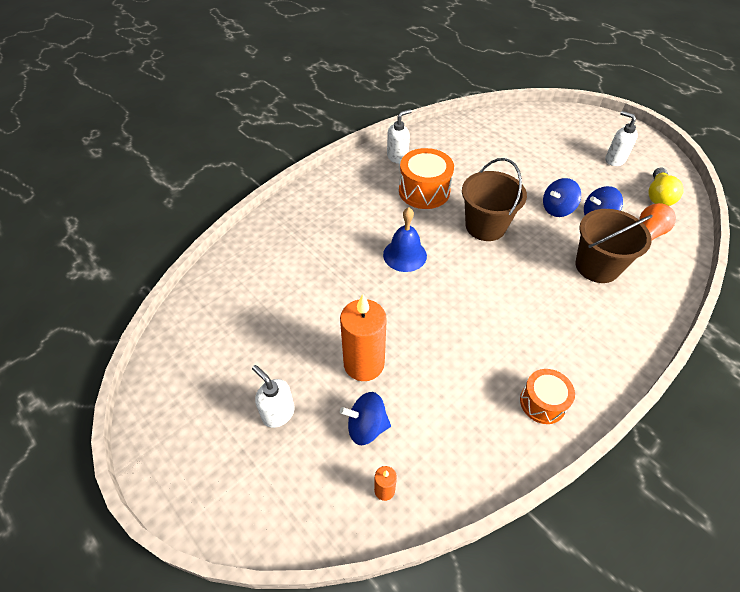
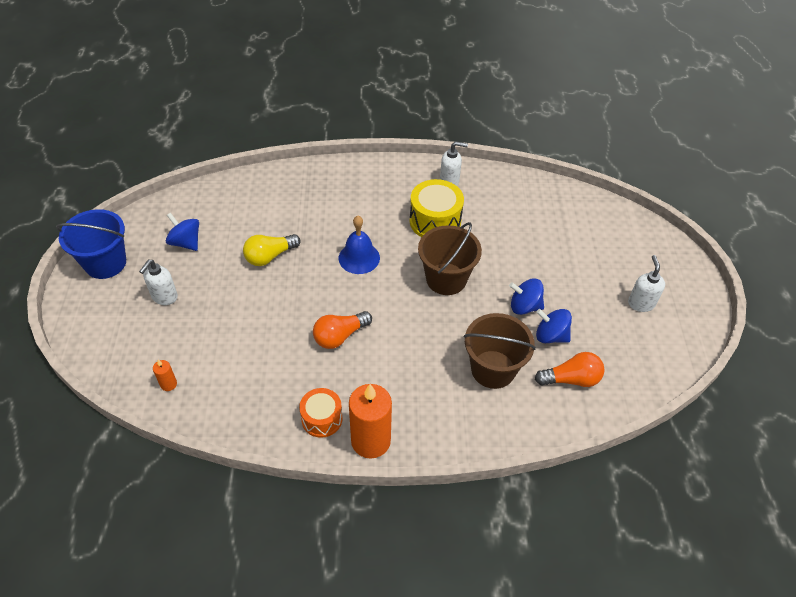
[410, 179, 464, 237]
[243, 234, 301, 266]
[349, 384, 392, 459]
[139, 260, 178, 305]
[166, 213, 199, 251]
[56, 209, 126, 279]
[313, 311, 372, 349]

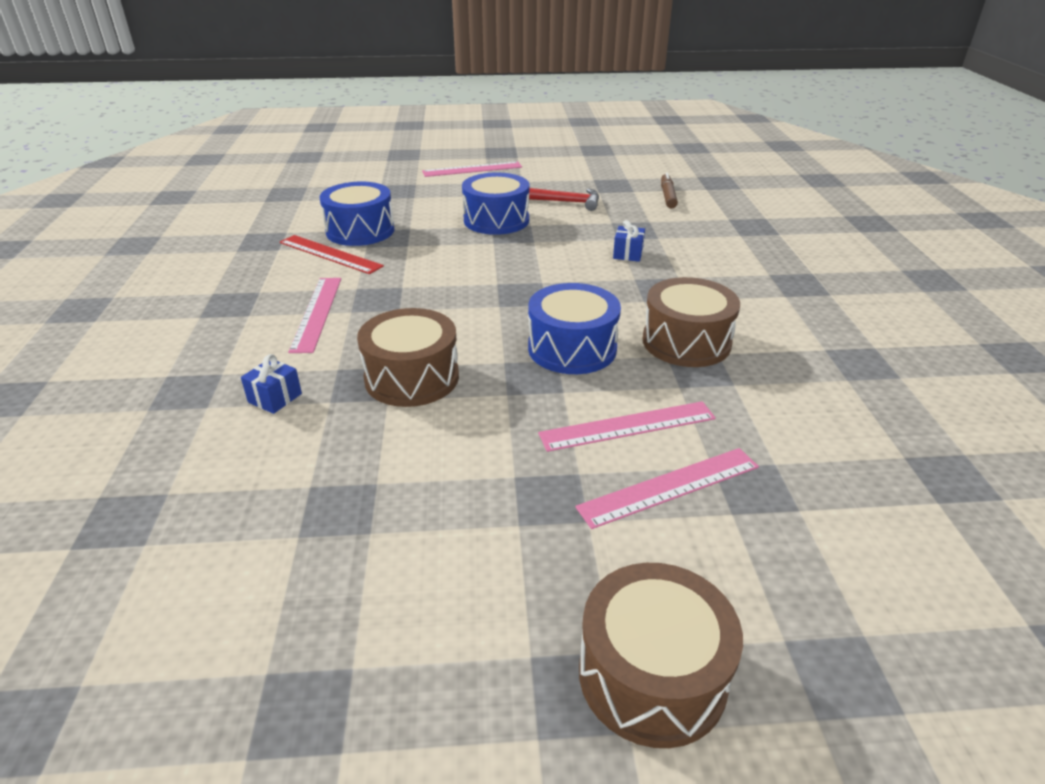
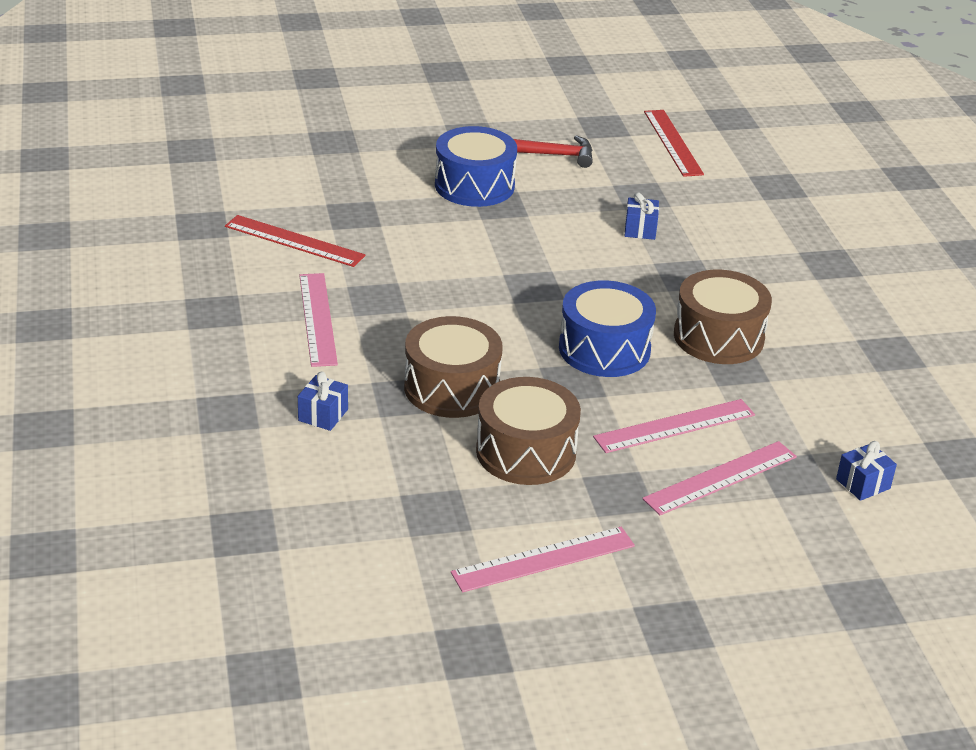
[451, 527, 635, 592]
[644, 110, 704, 177]
[320, 182, 395, 246] (first image)
[476, 377, 581, 485]
[836, 441, 897, 501]

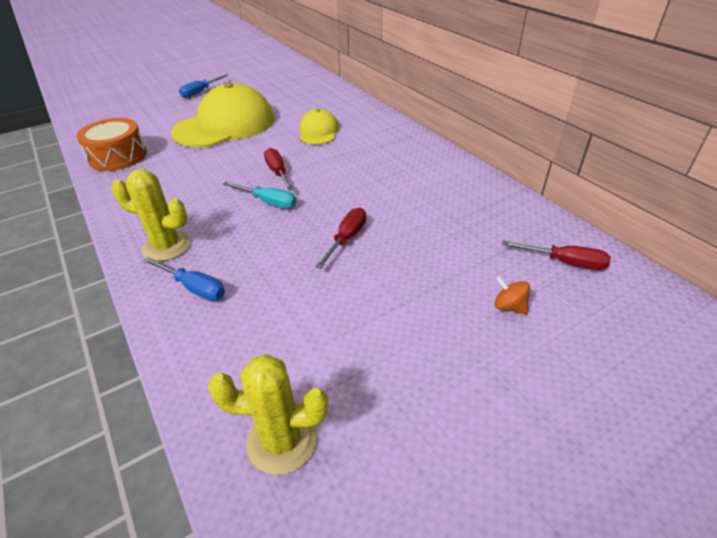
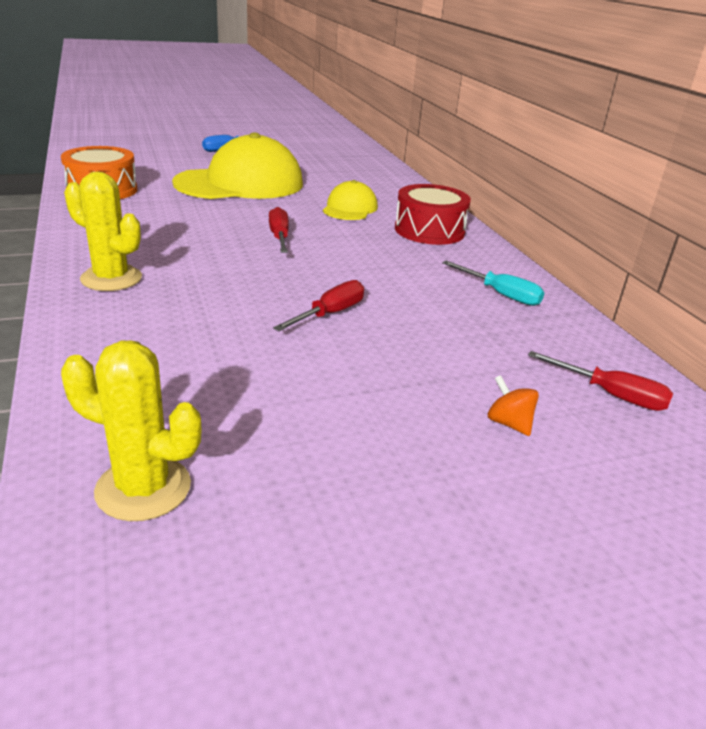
[442, 261, 544, 306]
[143, 257, 225, 301] (first image)
[395, 184, 471, 245]

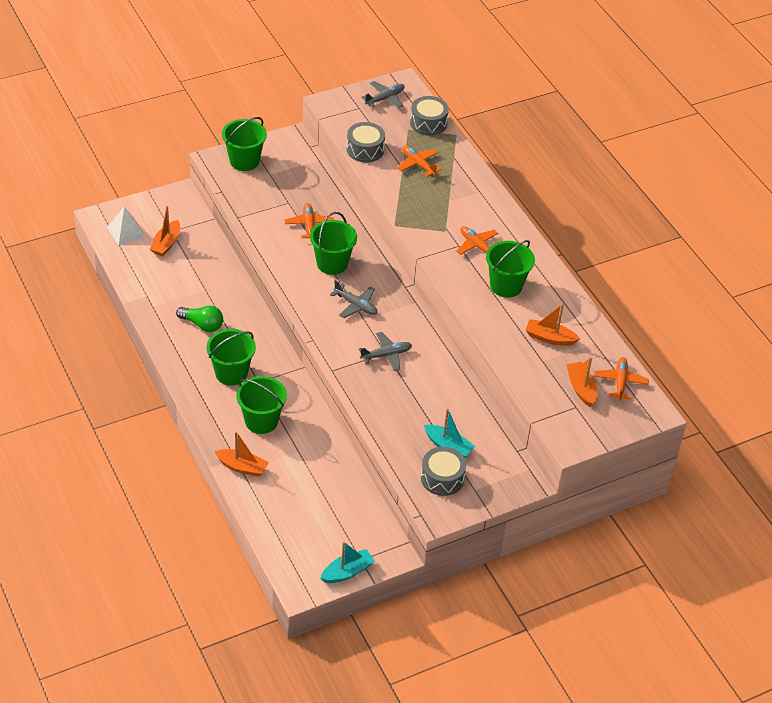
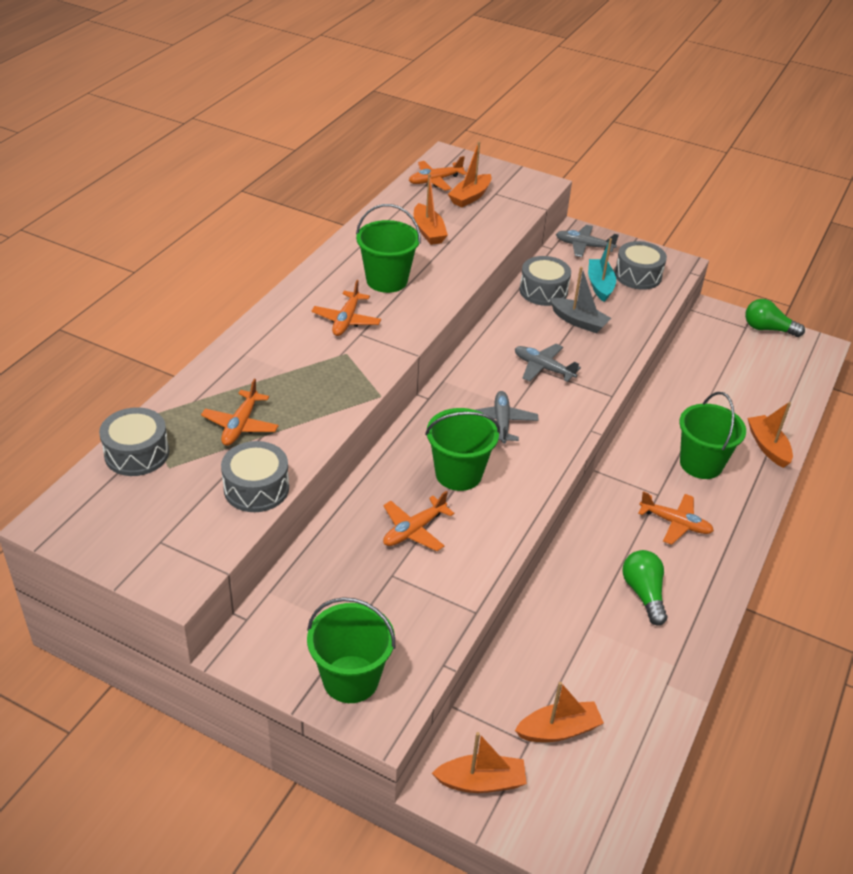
[556, 225, 619, 257]
[107, 207, 146, 246] (first image)
[638, 491, 714, 545]
[745, 299, 805, 337]
[519, 256, 571, 306]
[550, 267, 611, 333]
[432, 732, 527, 793]

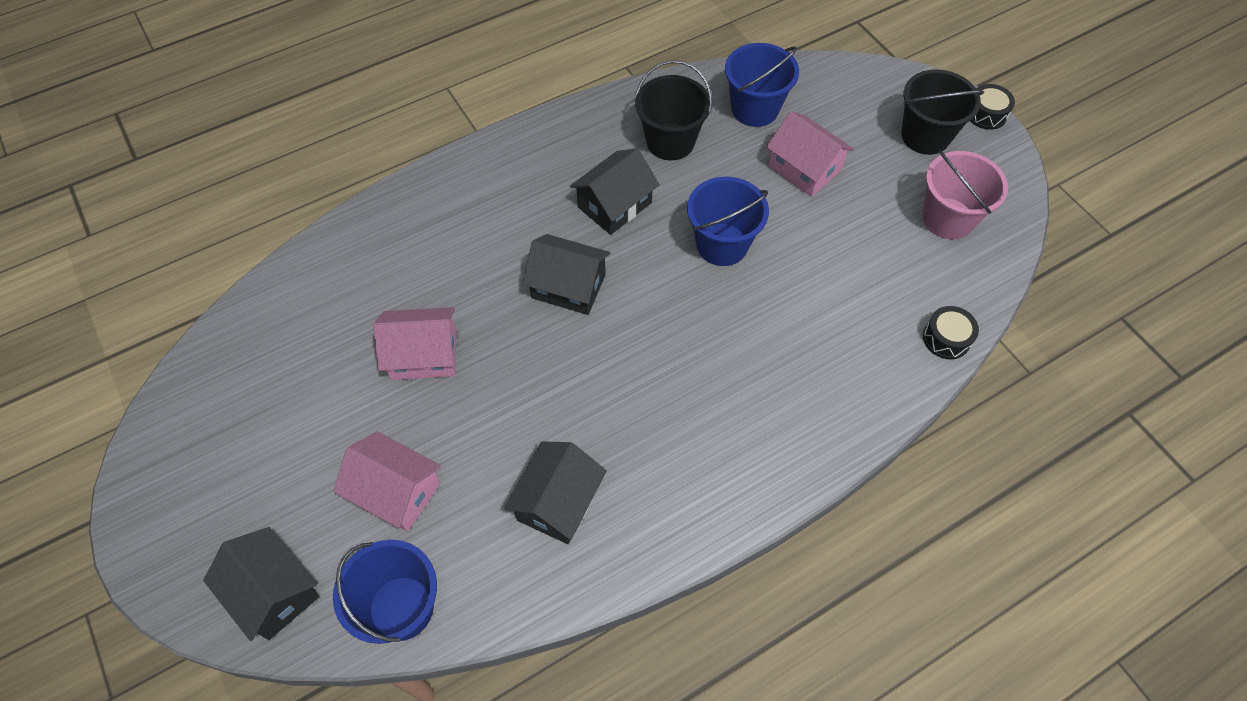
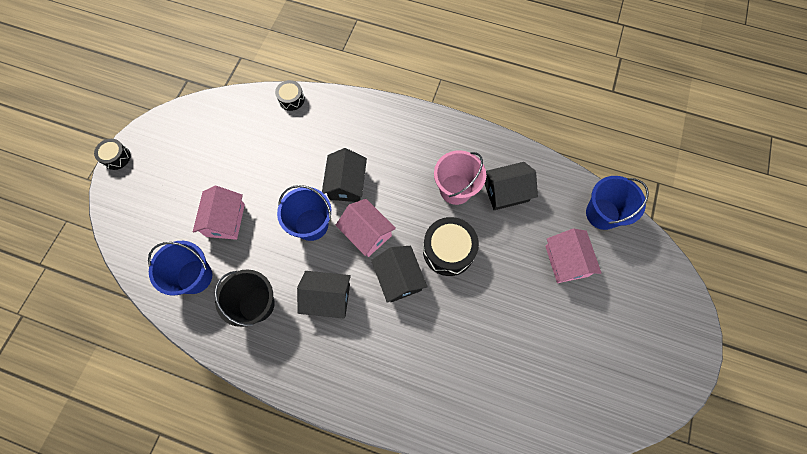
[901, 69, 984, 155] (first image)
[434, 150, 486, 205]
[335, 199, 396, 257]
[322, 148, 367, 202]
[423, 217, 479, 276]

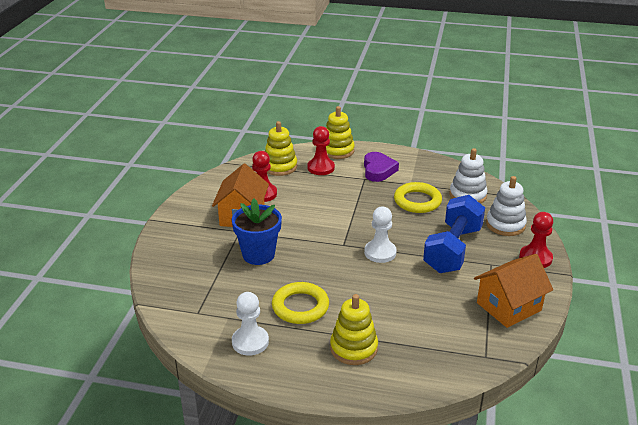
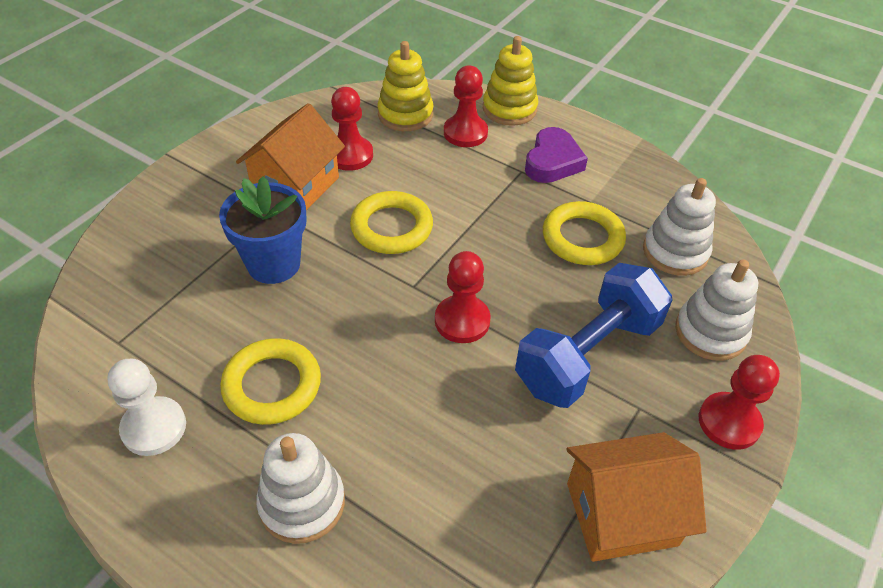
[435, 251, 491, 343]
[256, 433, 345, 544]
[350, 191, 433, 254]

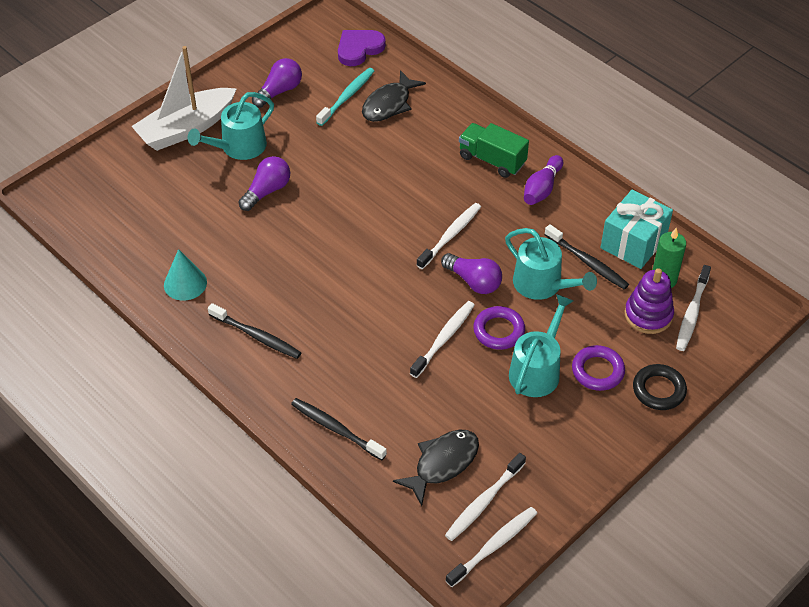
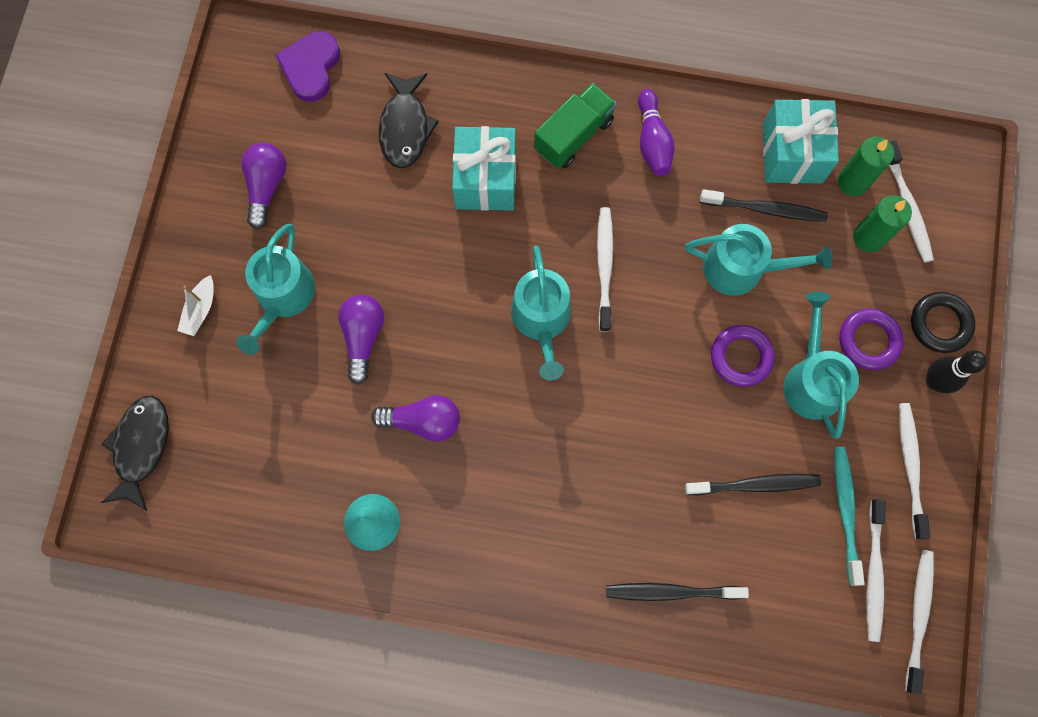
[177, 275, 214, 336]
[834, 447, 865, 586]
[534, 83, 617, 169]
[371, 395, 460, 442]
[853, 195, 912, 252]
[899, 403, 930, 539]
[684, 474, 821, 495]
[101, 396, 169, 511]
[452, 126, 516, 211]
[511, 245, 571, 380]
[926, 350, 987, 393]

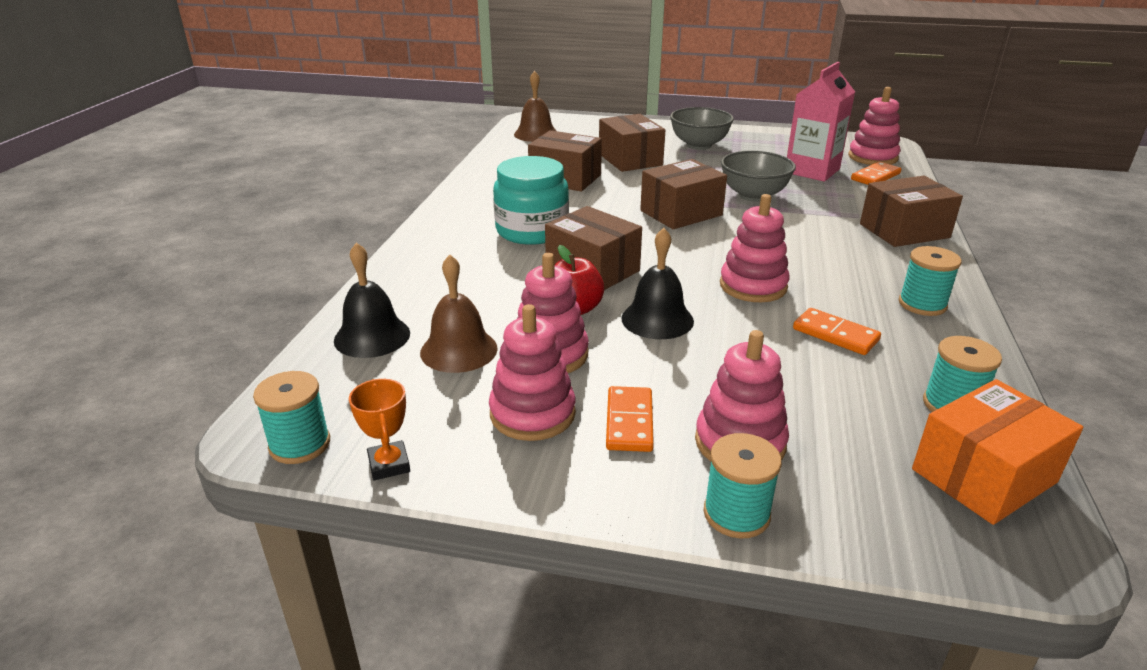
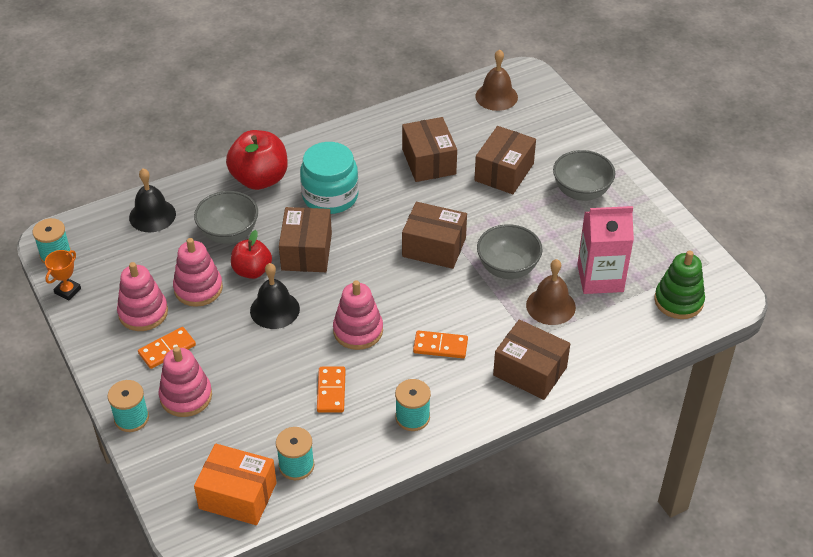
[654, 250, 705, 319]
[413, 330, 468, 359]
[526, 259, 576, 325]
[226, 130, 288, 190]
[194, 191, 258, 244]

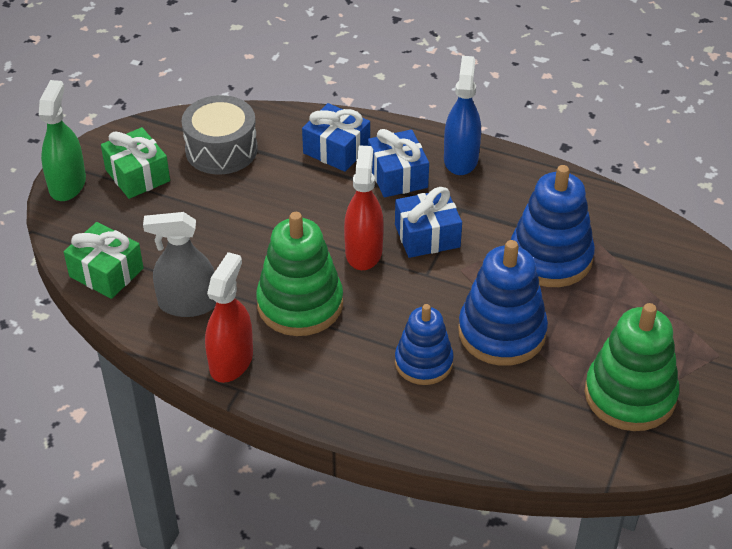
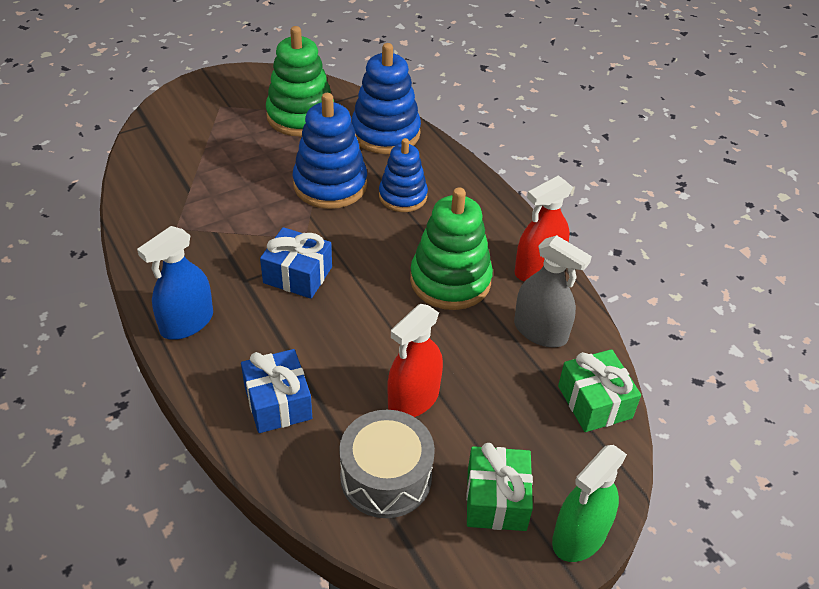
[368, 129, 429, 197] (first image)
[387, 304, 443, 417]
[351, 43, 421, 154]

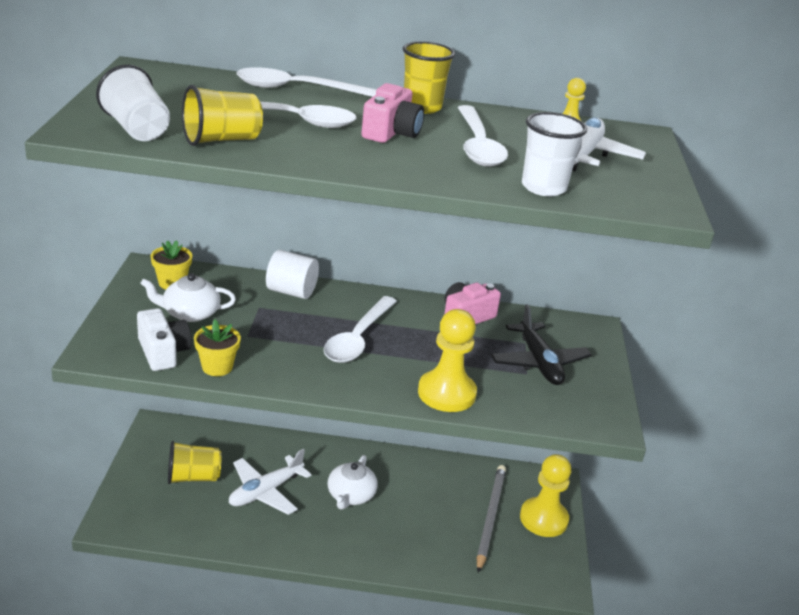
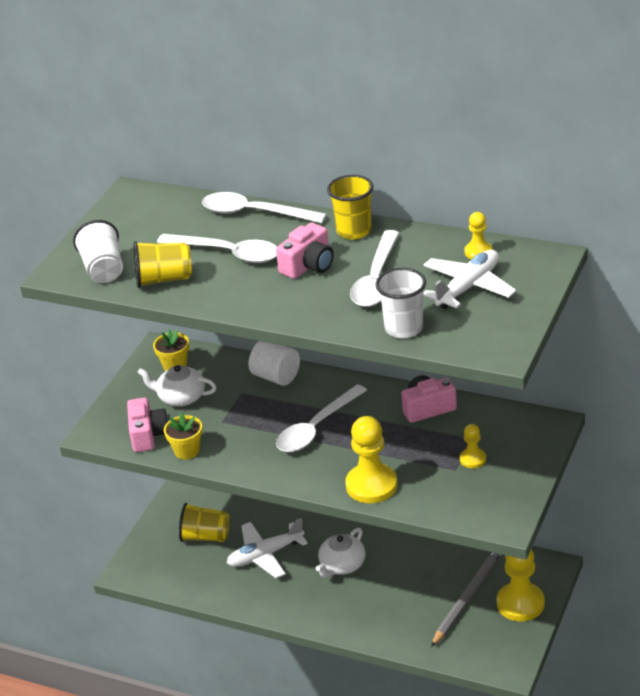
[460, 424, 486, 468]
[127, 397, 168, 452]

